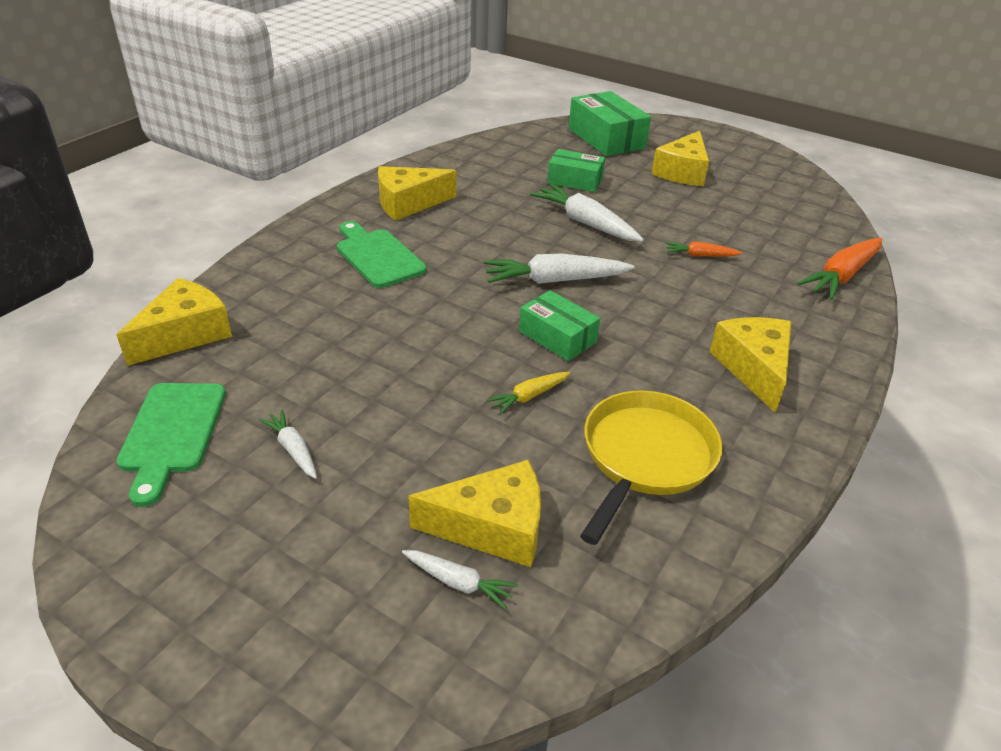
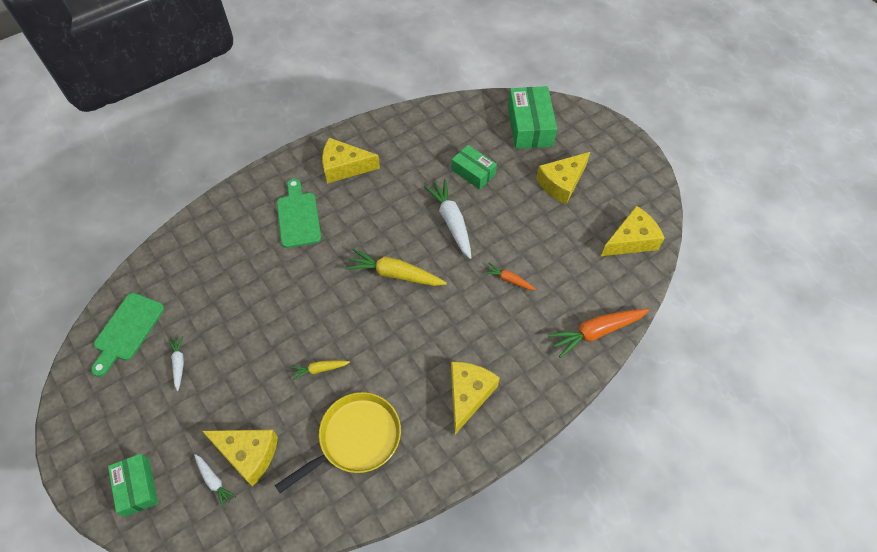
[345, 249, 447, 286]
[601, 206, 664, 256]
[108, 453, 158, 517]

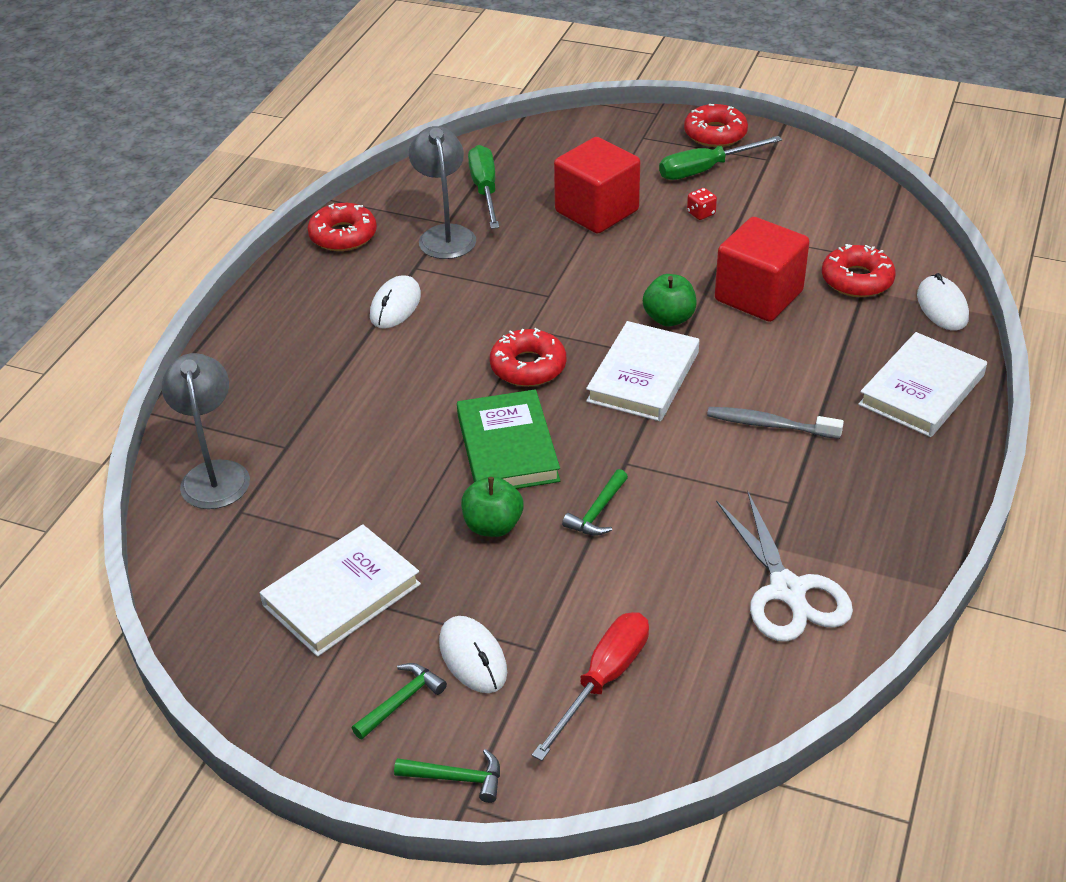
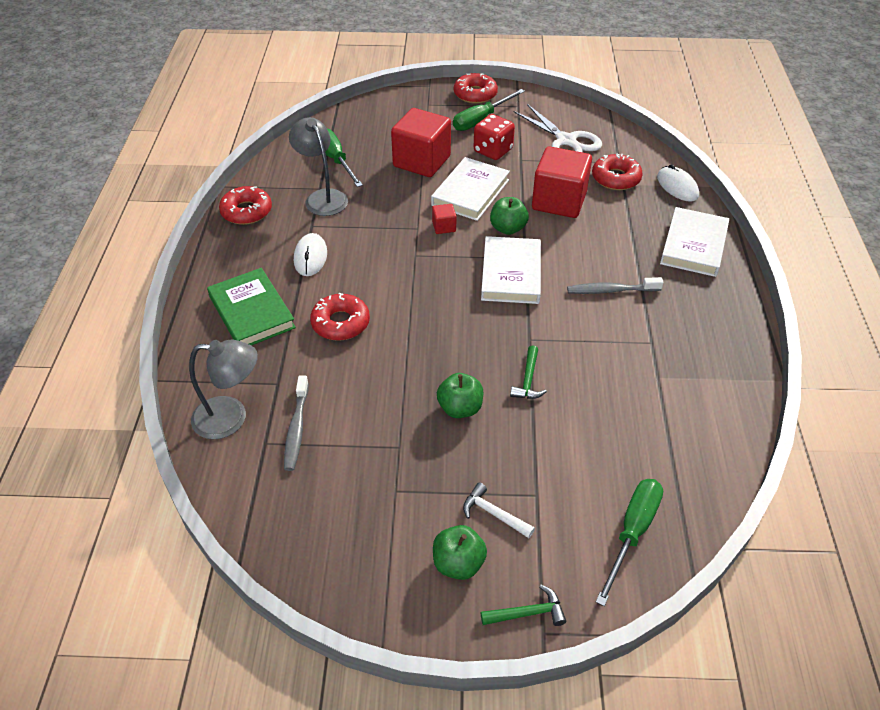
[474, 114, 515, 160]
[310, 293, 370, 341]
[189, 340, 258, 439]
[207, 268, 296, 345]
[513, 104, 602, 152]
[431, 157, 510, 221]
[532, 612, 649, 761] (first image)
[463, 483, 535, 538]
[433, 525, 487, 580]
[432, 204, 457, 234]
[284, 376, 309, 471]
[596, 479, 663, 606]

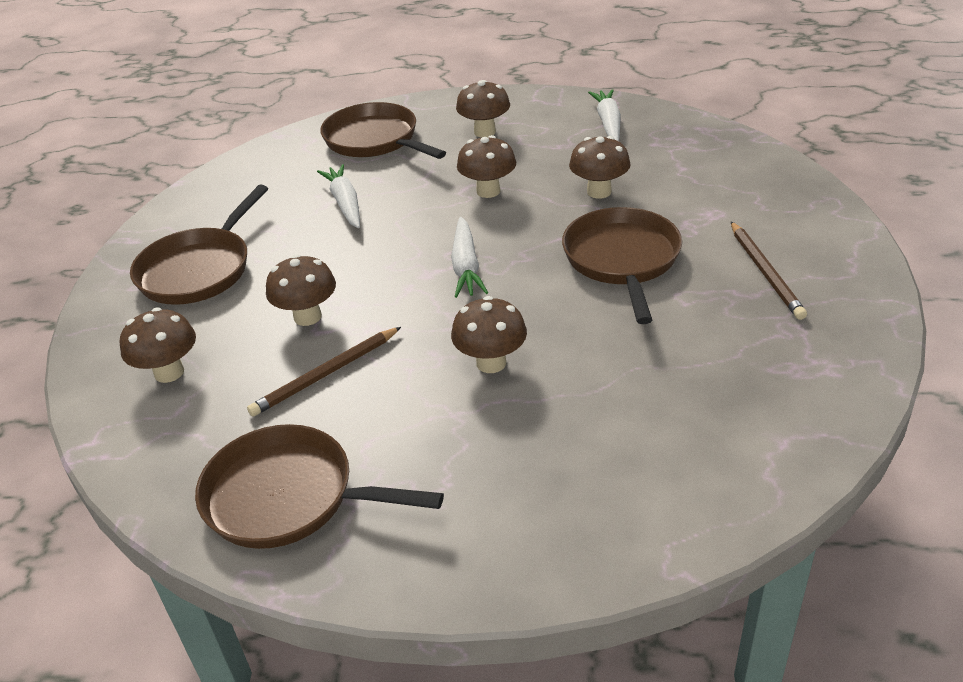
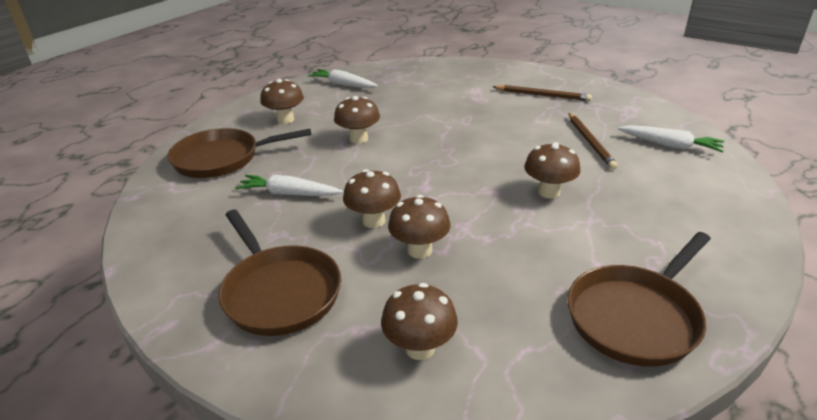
[343, 169, 401, 228]
[562, 207, 682, 324] (first image)
[618, 125, 724, 153]
[569, 113, 618, 170]

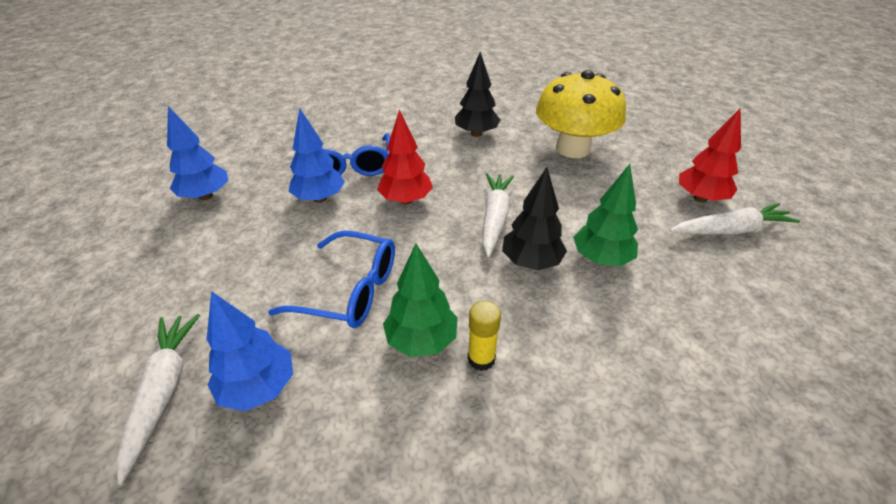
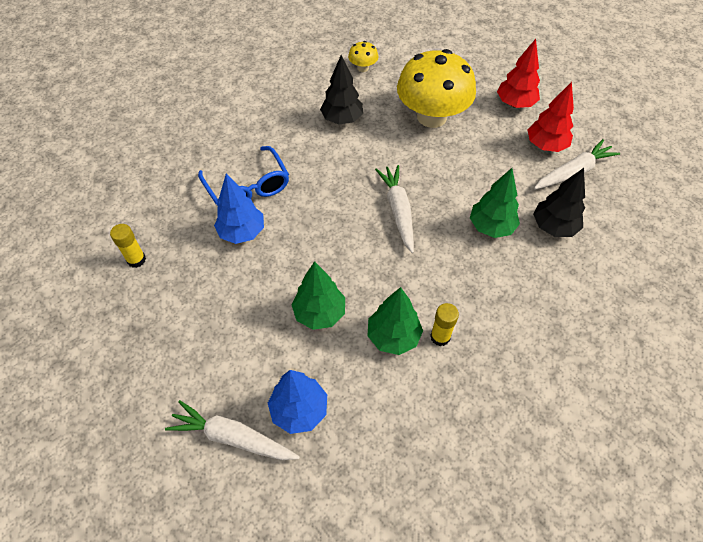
[110, 224, 146, 268]
[497, 39, 540, 108]
[533, 168, 585, 237]
[291, 261, 345, 330]
[165, 400, 300, 460]
[348, 41, 378, 72]

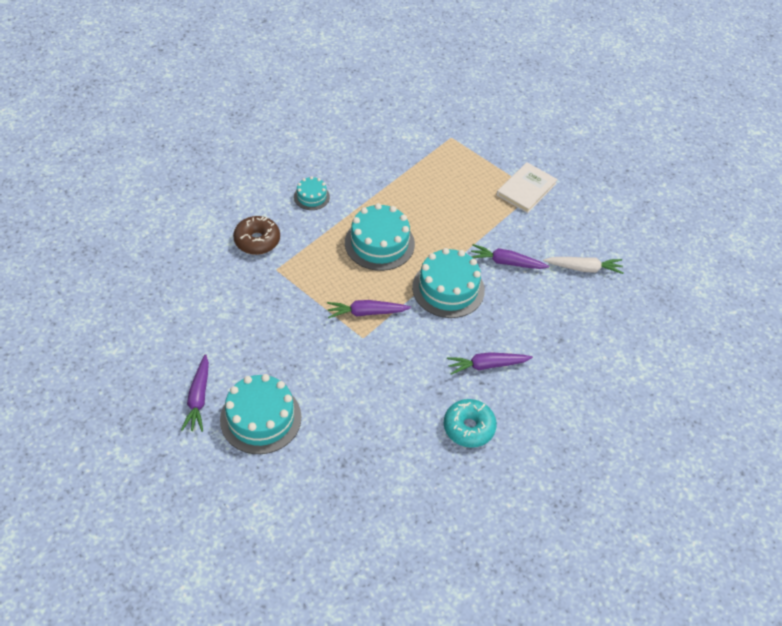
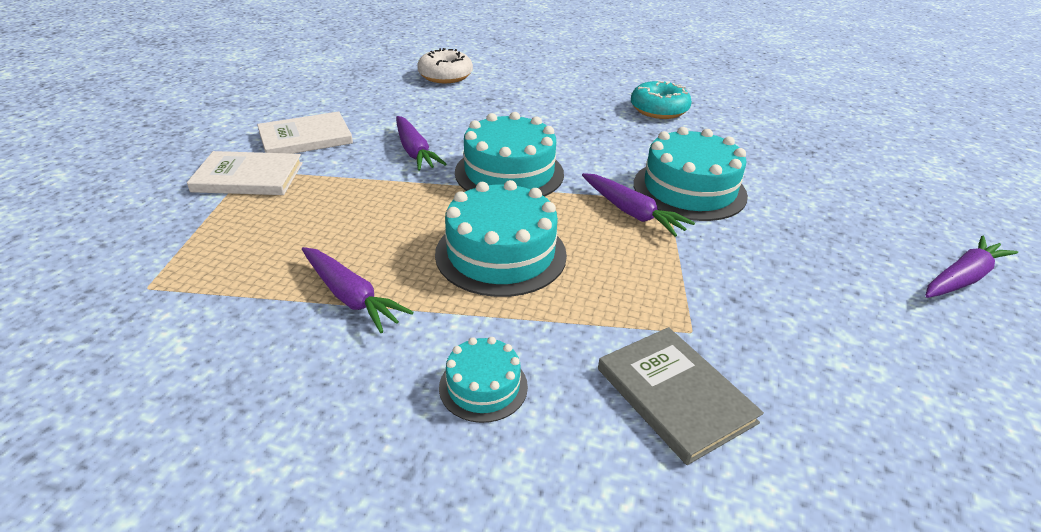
[598, 327, 764, 465]
[543, 257, 623, 274] (first image)
[302, 247, 414, 333]
[634, 127, 748, 221]
[417, 48, 473, 83]
[257, 111, 353, 154]

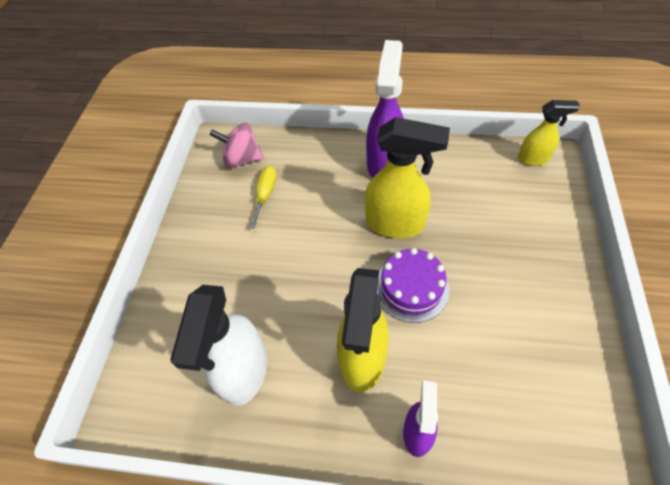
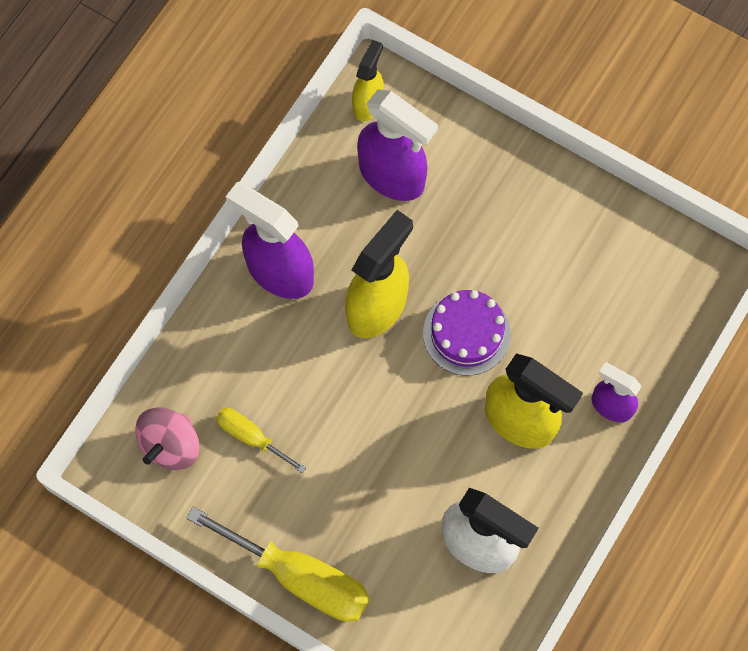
[357, 89, 438, 201]
[186, 507, 370, 622]

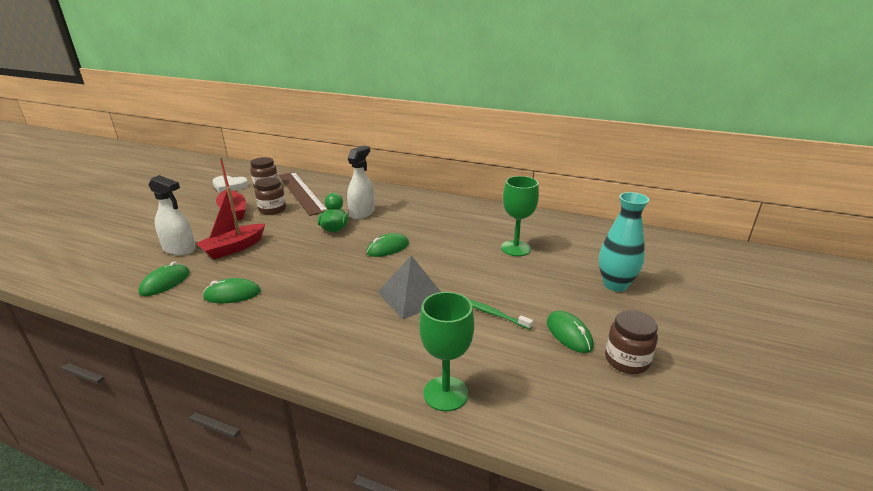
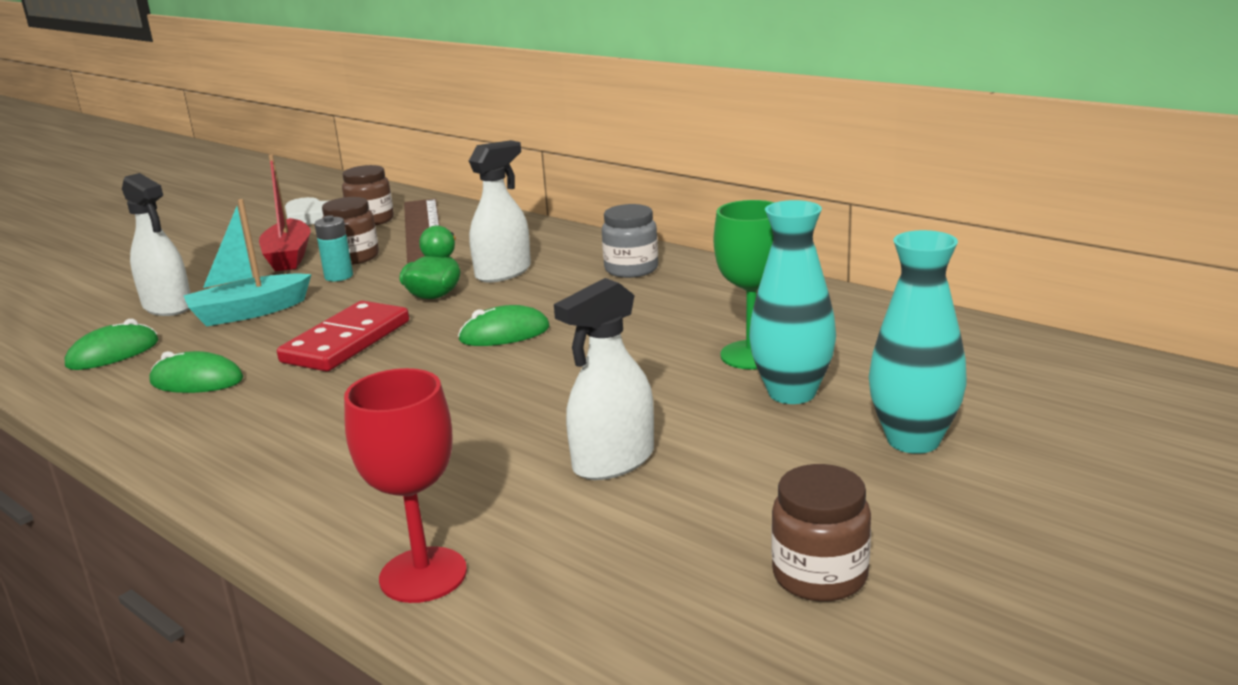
[184, 199, 312, 327]
[377, 255, 441, 319] (first image)
[344, 368, 467, 603]
[554, 278, 654, 480]
[547, 311, 594, 353] (first image)
[749, 200, 836, 404]
[602, 204, 658, 278]
[314, 215, 353, 281]
[277, 301, 409, 372]

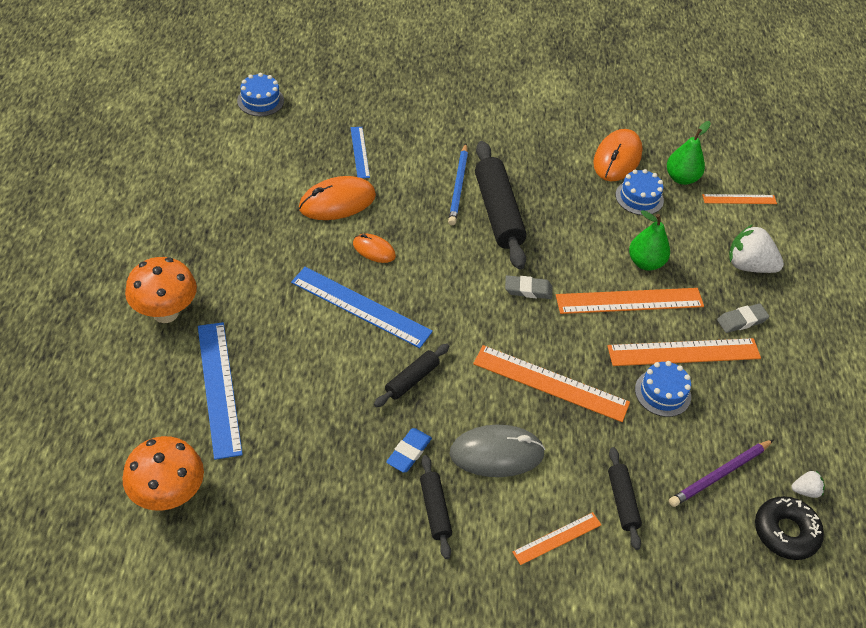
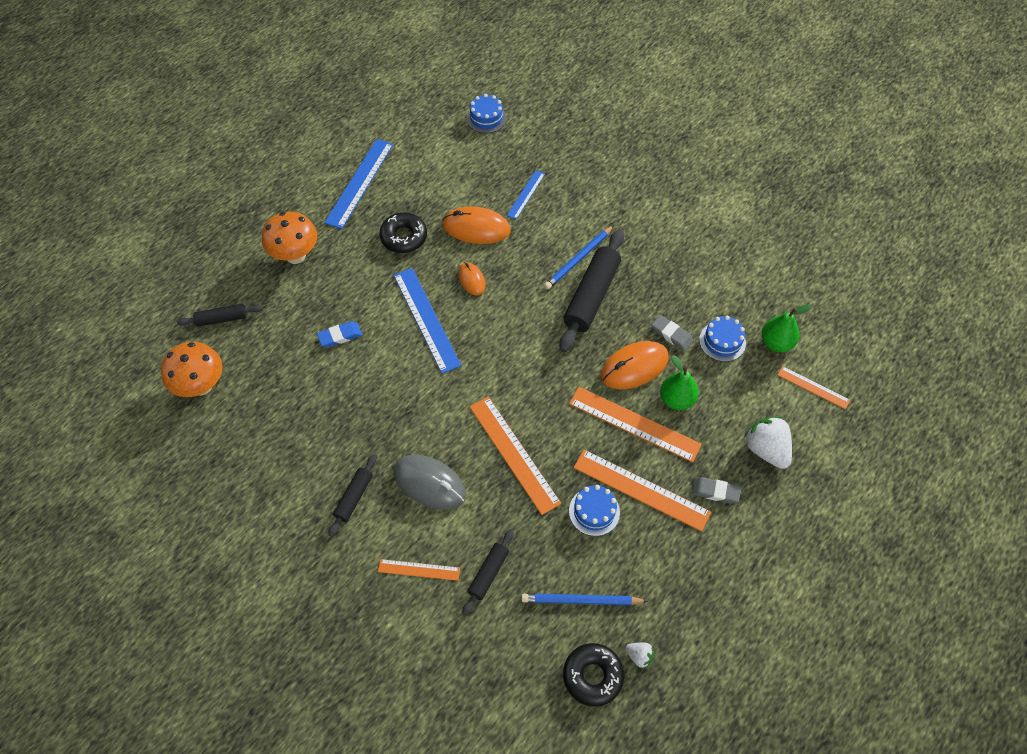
[601, 341, 668, 389]
[651, 315, 693, 351]
[324, 139, 393, 229]
[177, 304, 263, 327]
[317, 321, 362, 347]
[521, 594, 648, 605]
[380, 212, 427, 253]

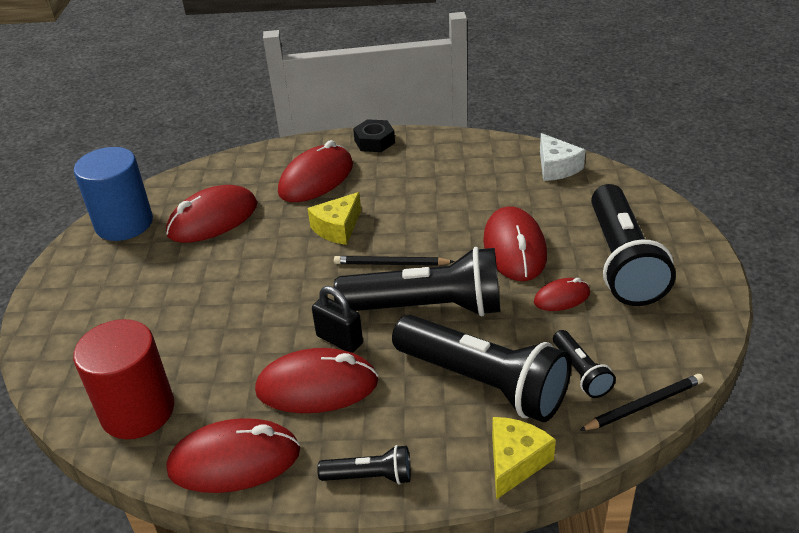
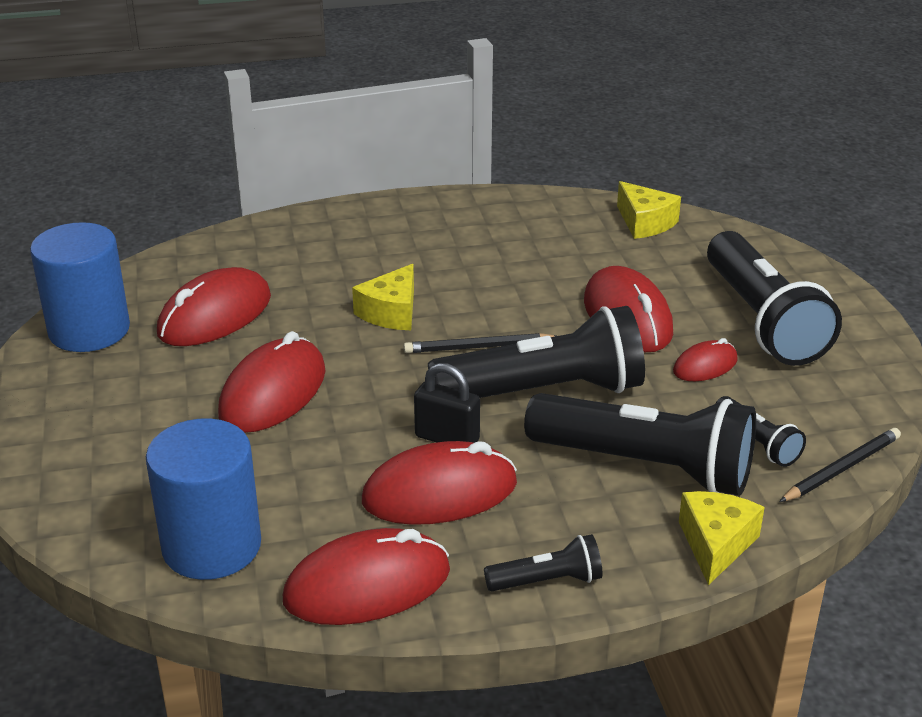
[353, 119, 395, 152] (first image)
[617, 181, 681, 239]
[218, 331, 326, 433]
[146, 418, 261, 580]

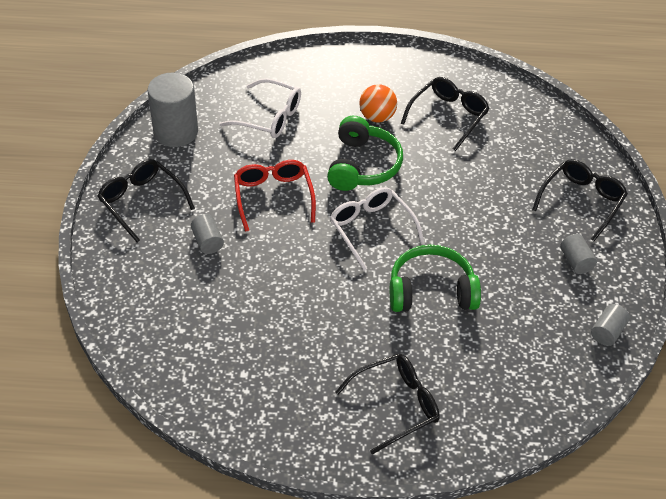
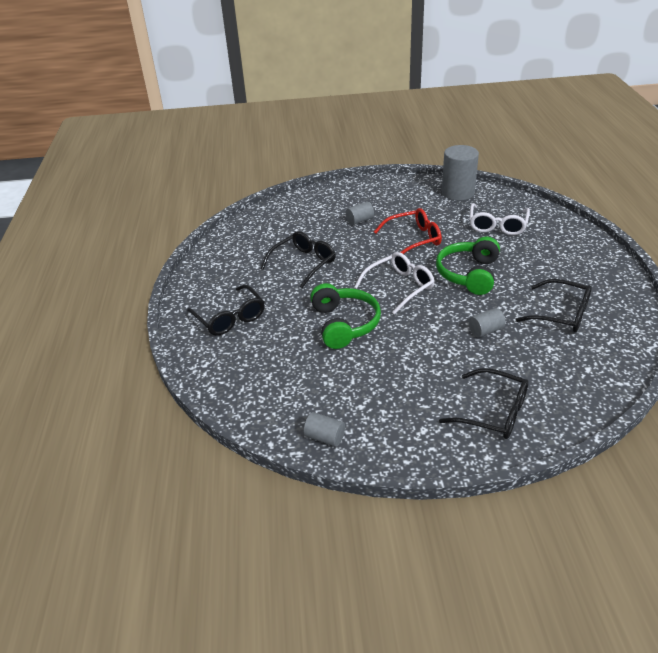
[359, 84, 397, 123] (first image)
[436, 237, 500, 295]
[261, 231, 336, 288]
[468, 308, 505, 337]

